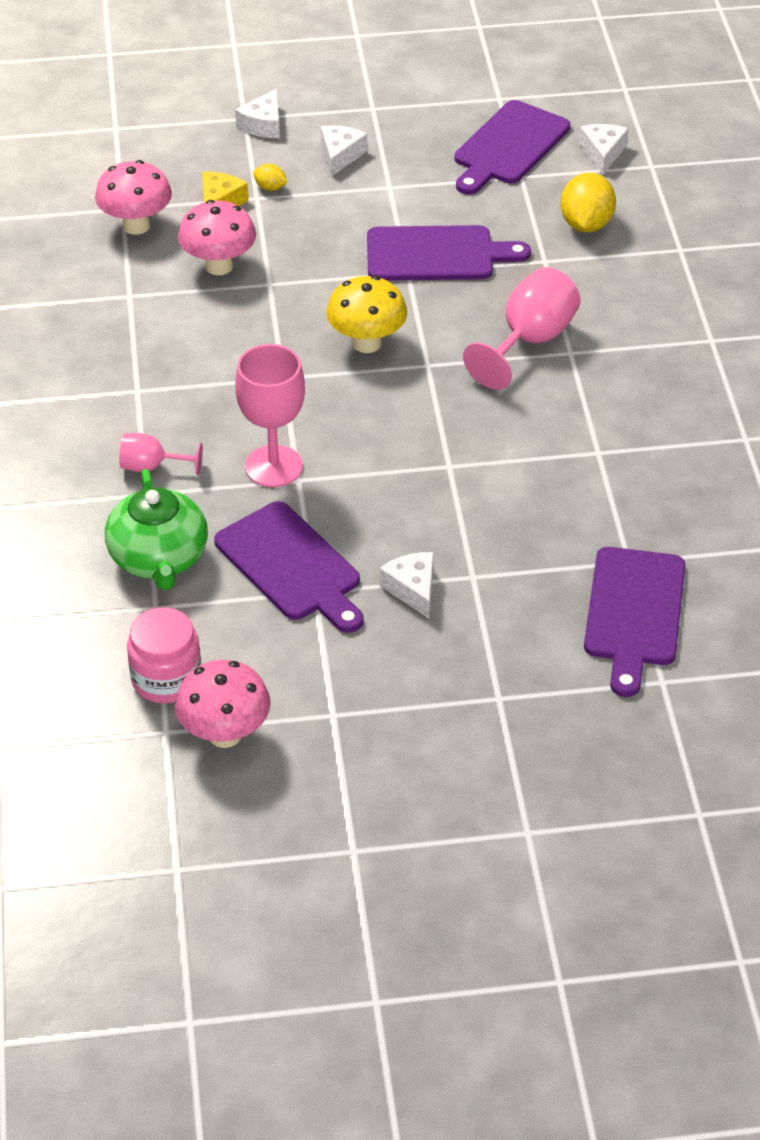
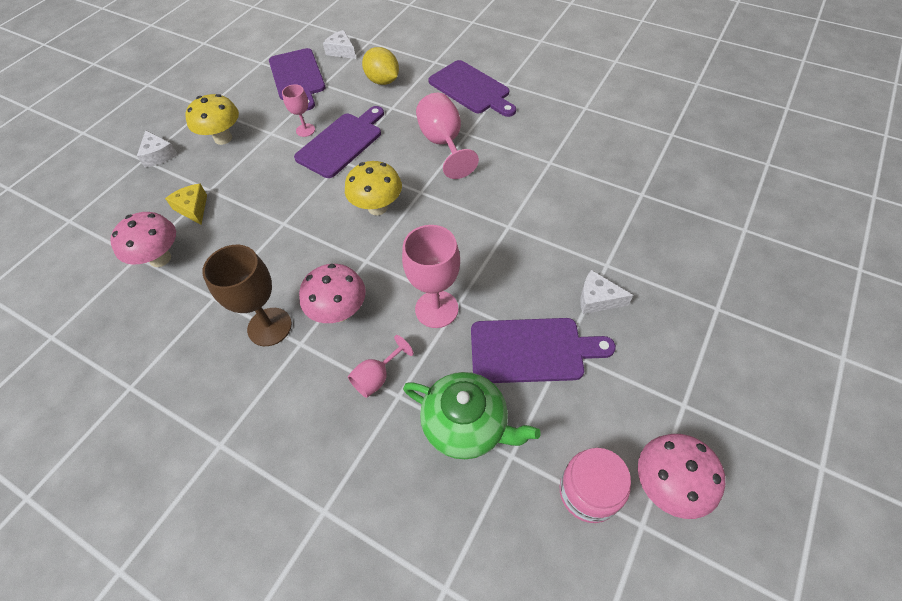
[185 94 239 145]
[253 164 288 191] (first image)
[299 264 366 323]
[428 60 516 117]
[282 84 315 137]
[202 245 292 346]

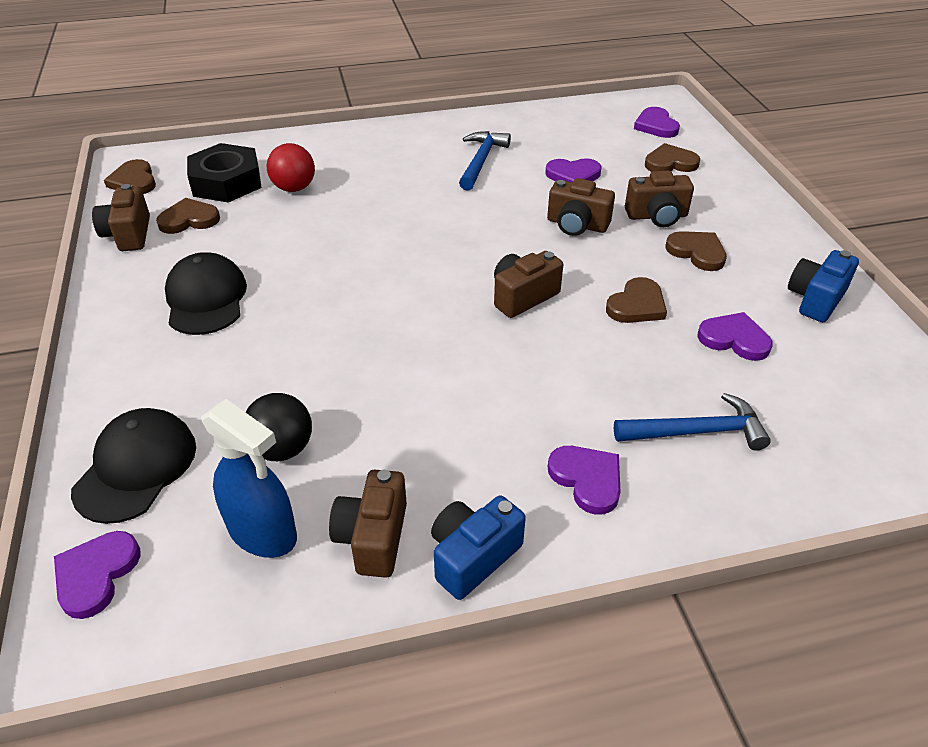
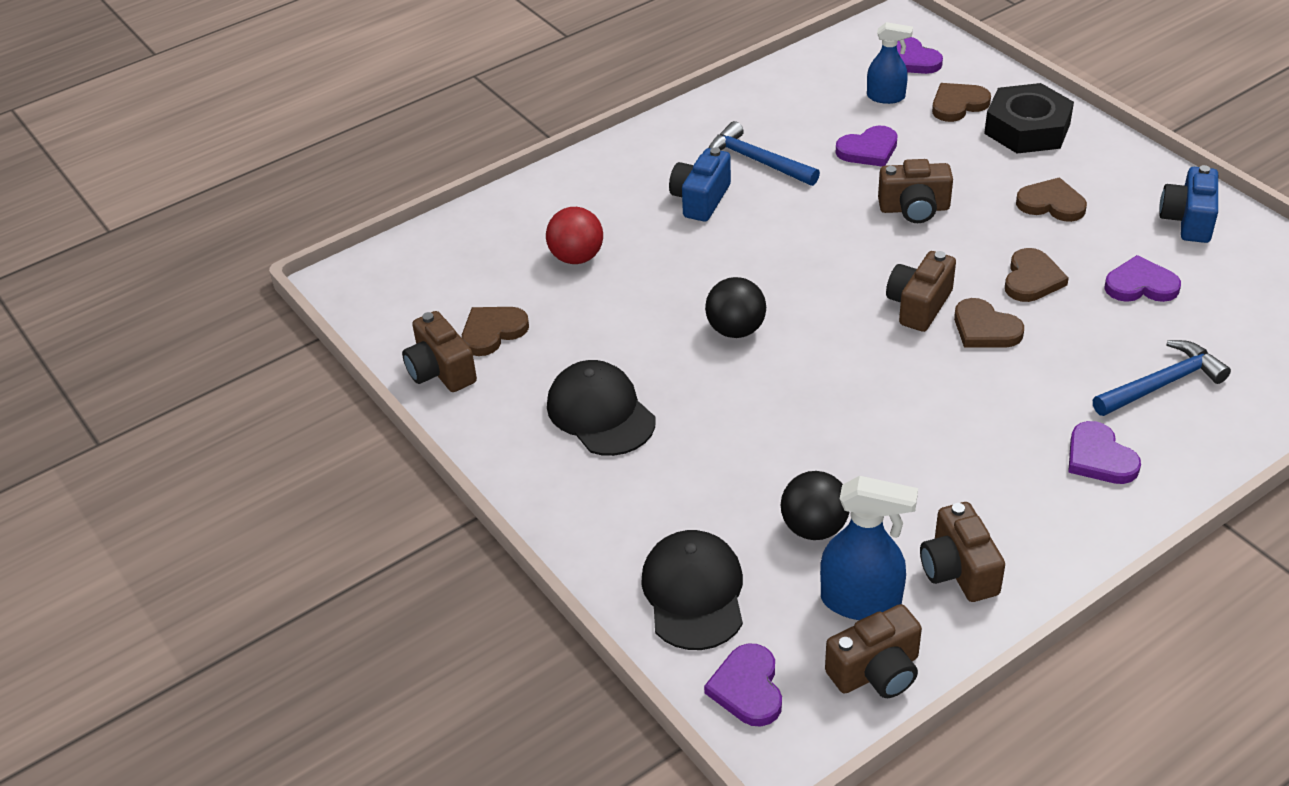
[709 121 820 186]
[984 83 1074 154]
[954 298 1024 348]
[825 604 922 698]
[1068 421 1141 484]
[669 147 731 222]
[867 22 913 104]
[705 277 766 338]

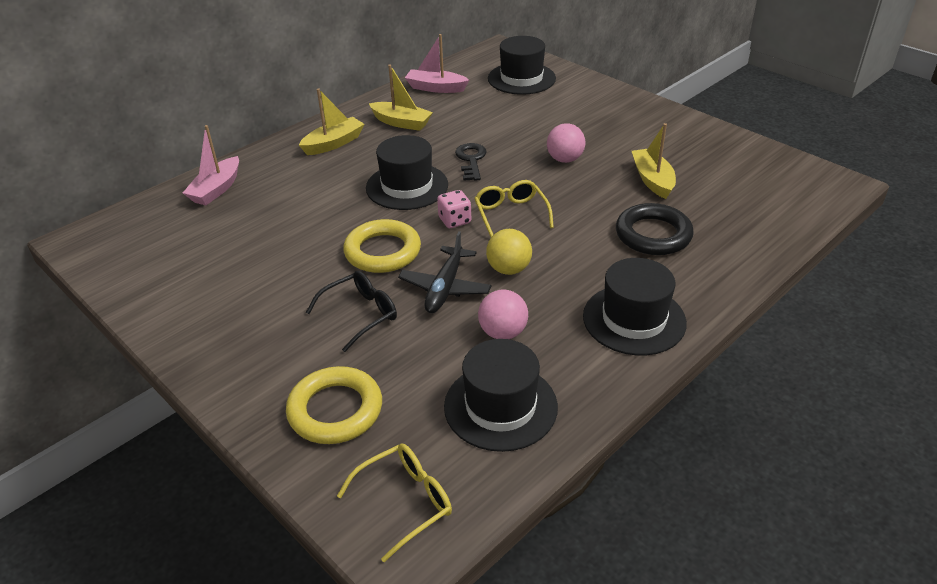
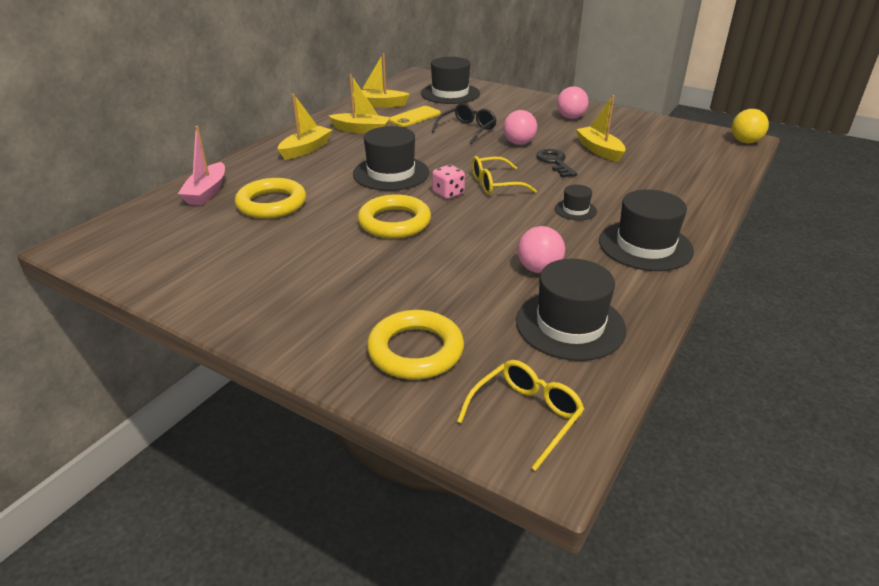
[353 53 410 108]
[536 149 577 178]
[472 156 537 195]
[616 203 694 255] (first image)
[732 109 769 143]
[398 231 491 313] (first image)
[432 103 496 144]
[557 86 589 119]
[389 106 441 127]
[235 178 306 219]
[555 184 597 220]

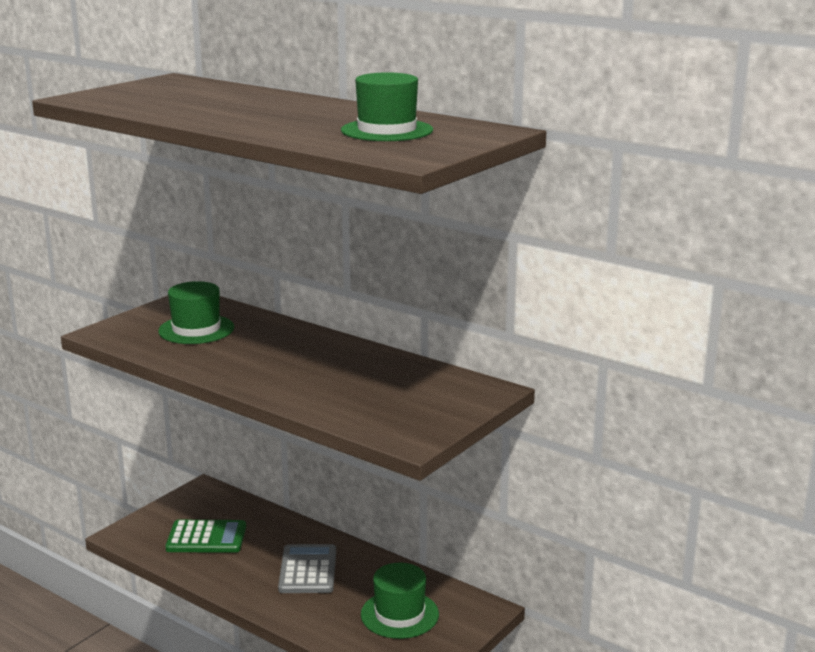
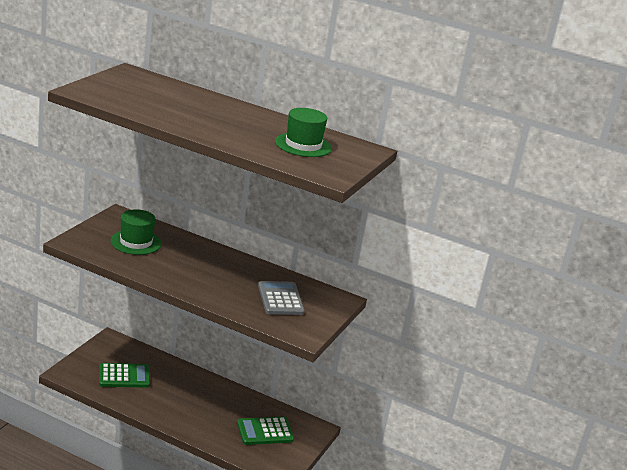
[258 281 305 315]
[237 417 294 445]

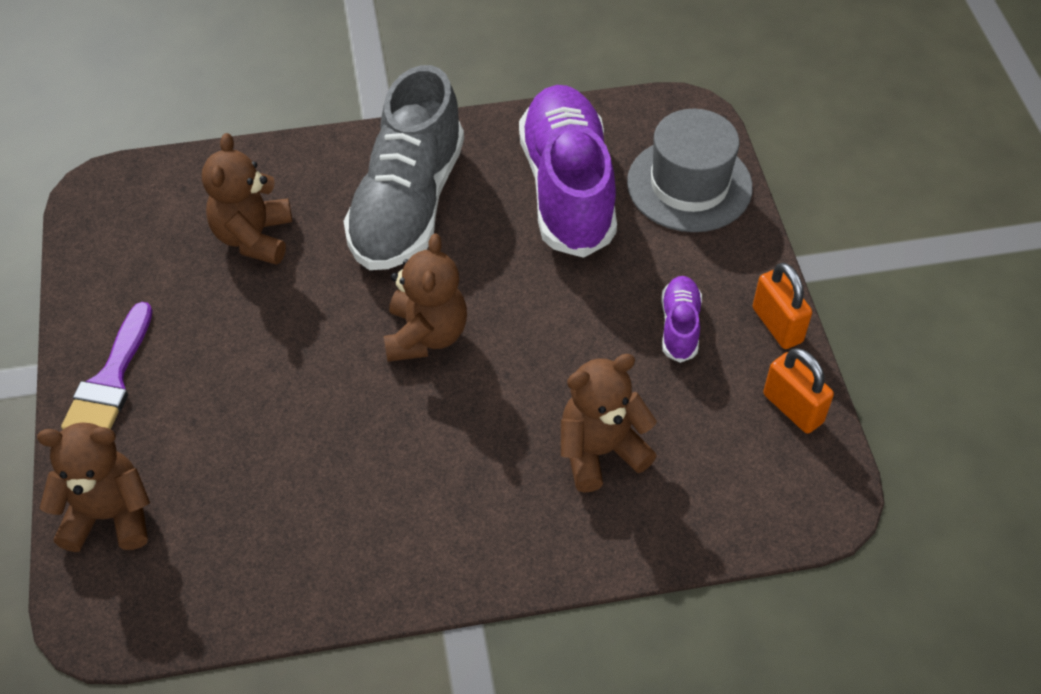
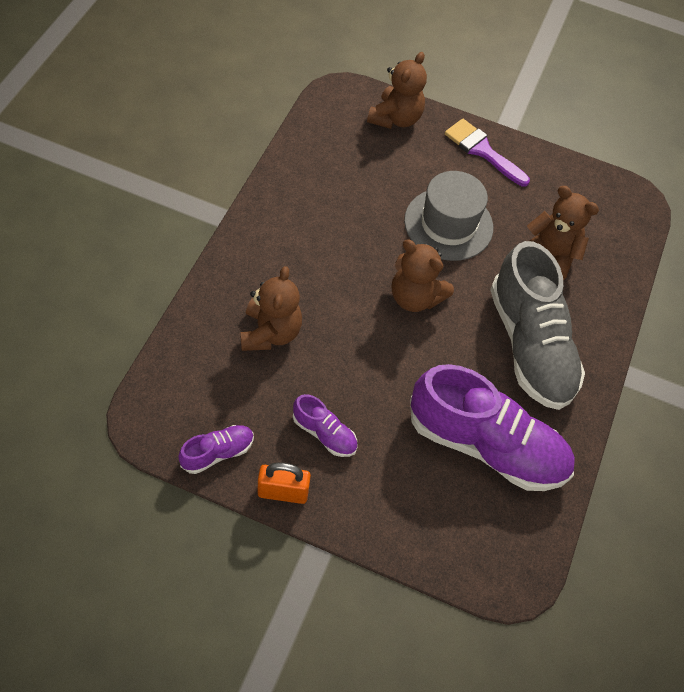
[490 241 585 410]
[404 171 493 261]
[178 425 254 474]

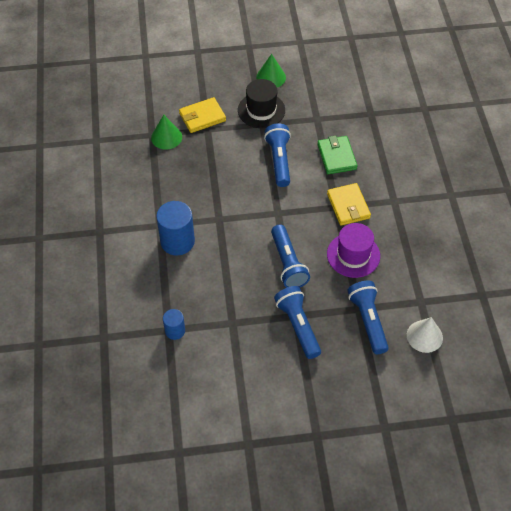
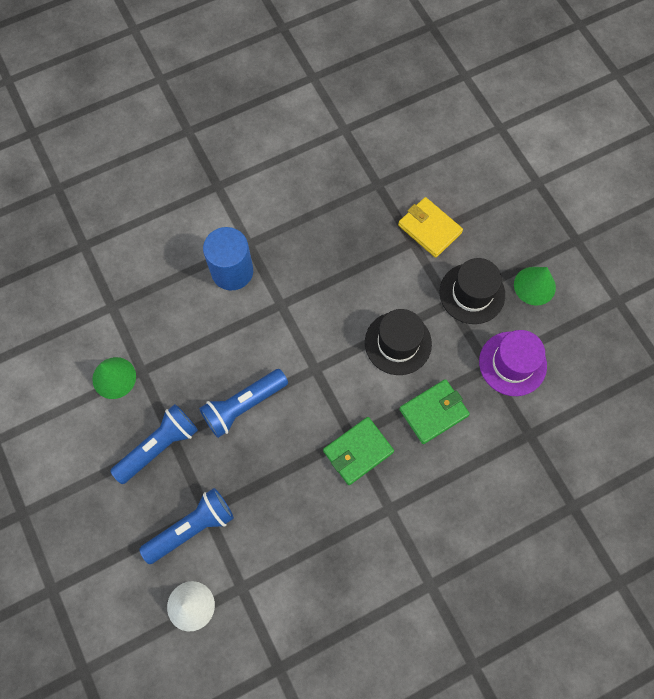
[92 357 136 399]
[365 309 432 375]
[323 417 394 485]
[479 330 547 396]
[163 309 185 340] (first image)

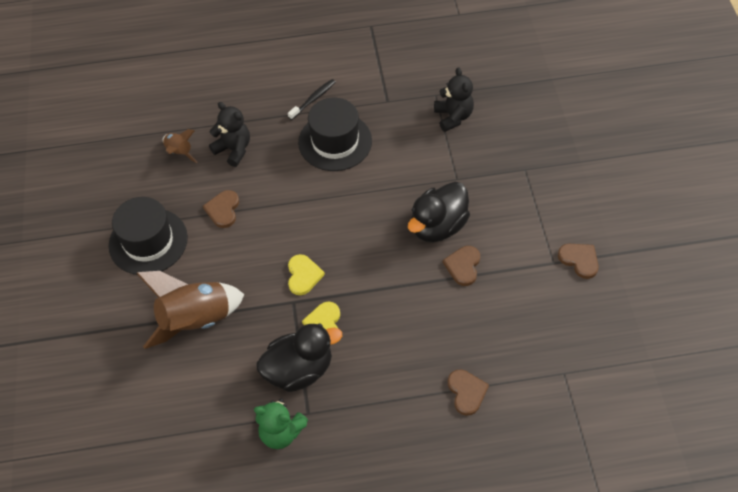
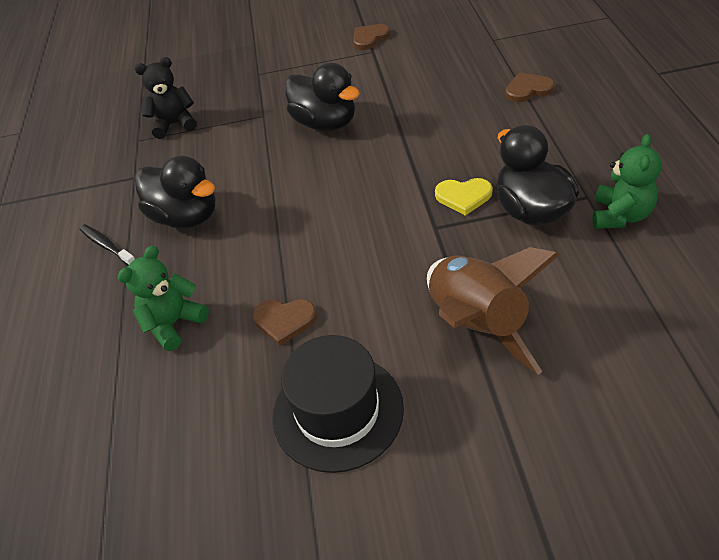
[135 156 216 228]
[118 246 209 351]
[163 129 198 163] (first image)
[442 246 480 286] (first image)
[288 254 325 295] (first image)

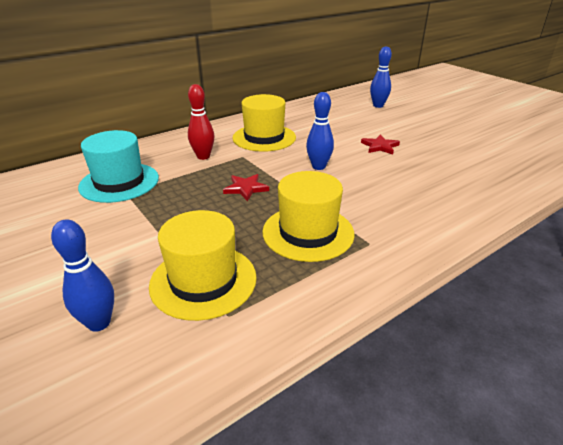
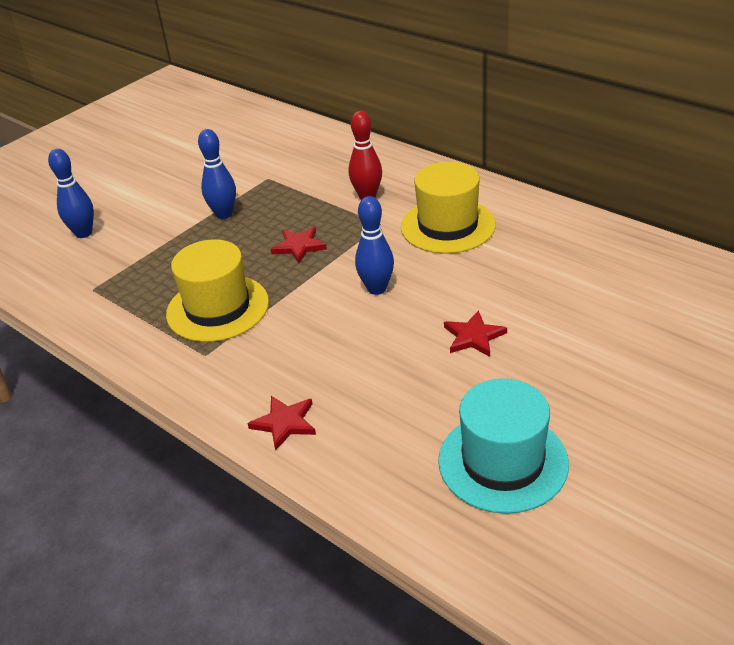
[198 129 236 219]
[438 379 569 514]
[149 210 257 321] (first image)
[247 396 316 451]

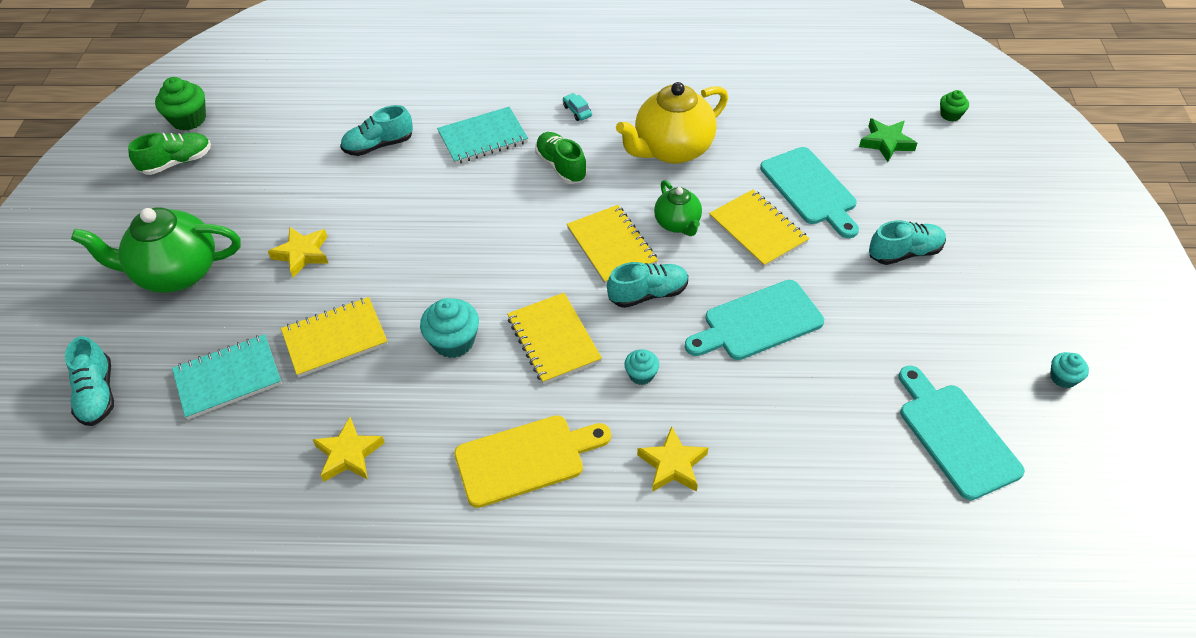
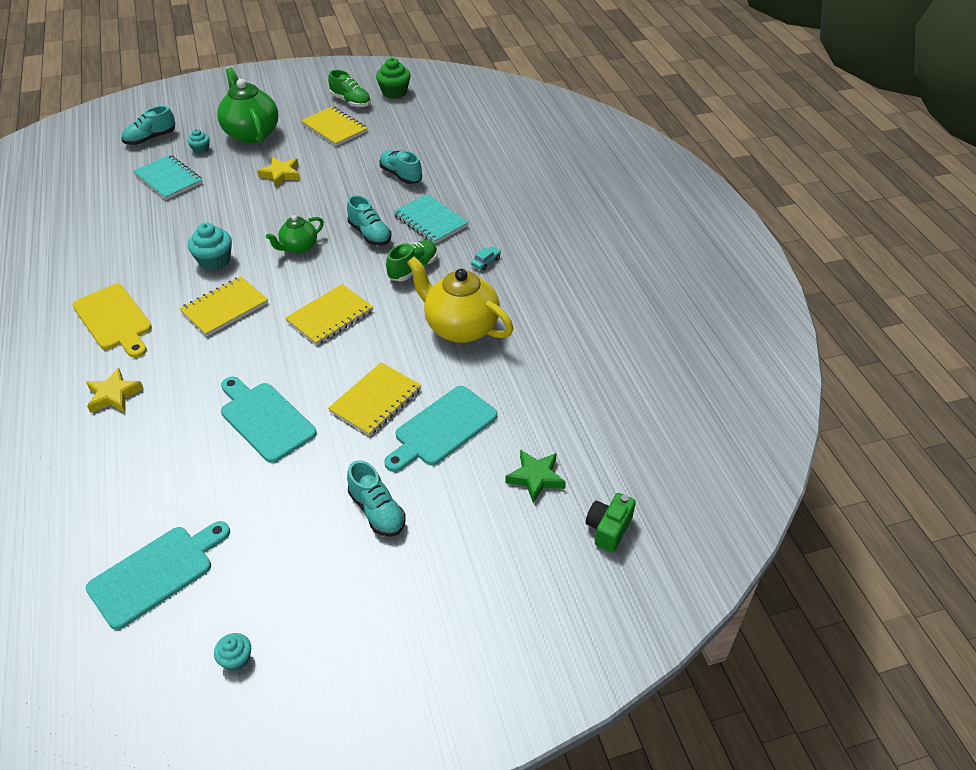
[586 493 636 552]
[266 215 324 253]
[347 195 391 246]
[301 106 367 146]
[187 129 210 154]
[313 417 385 482] (first image)

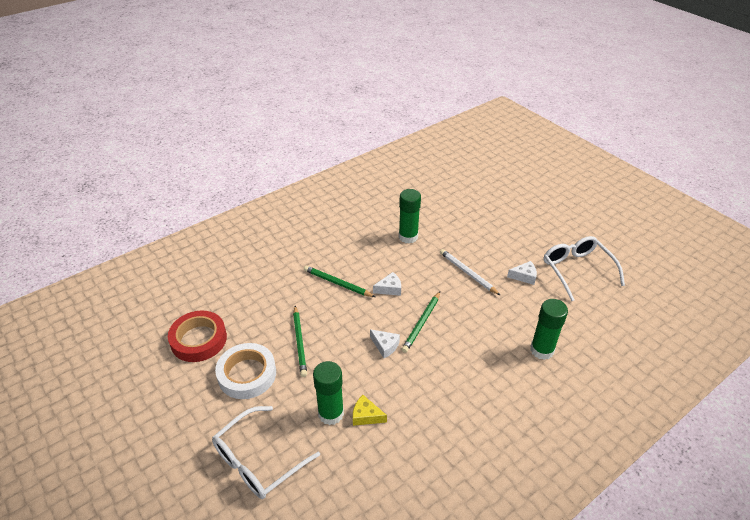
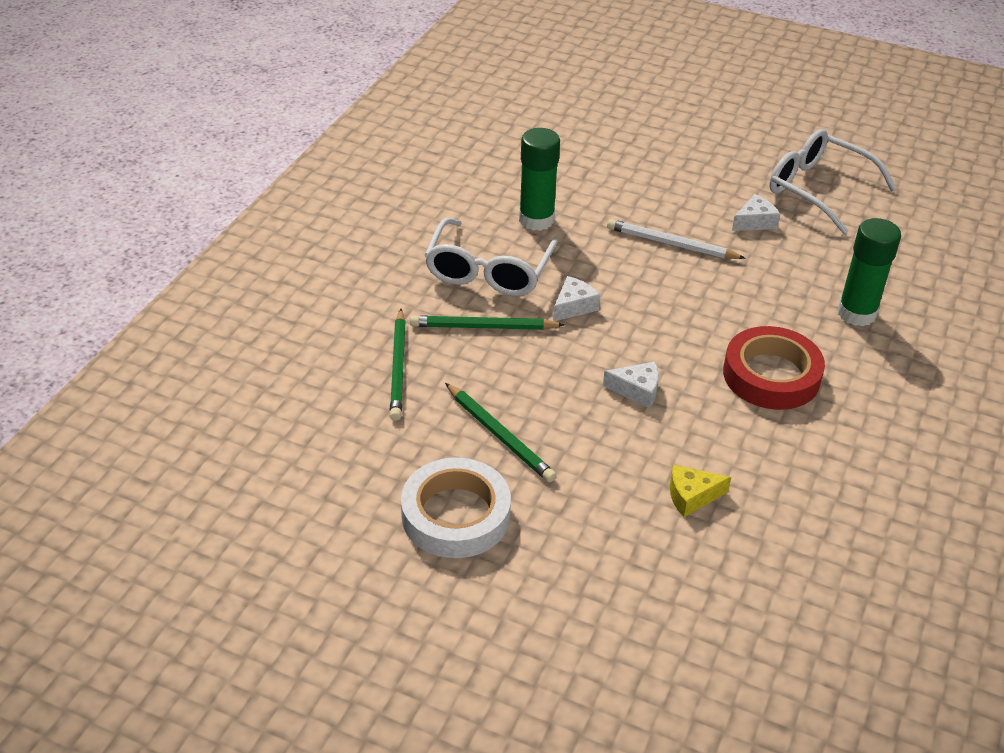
[390 309 406 421]
[723 326 825 410]
[313 361 344 425] (first image)
[425 218 558 296]

